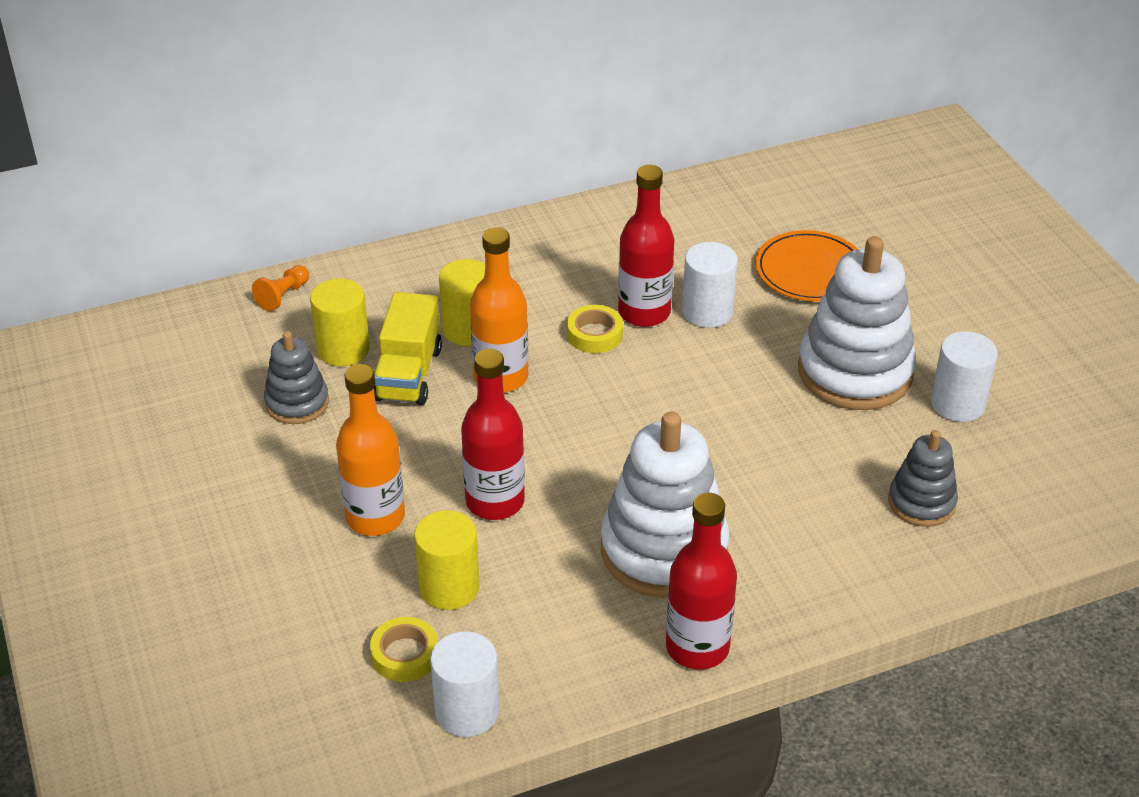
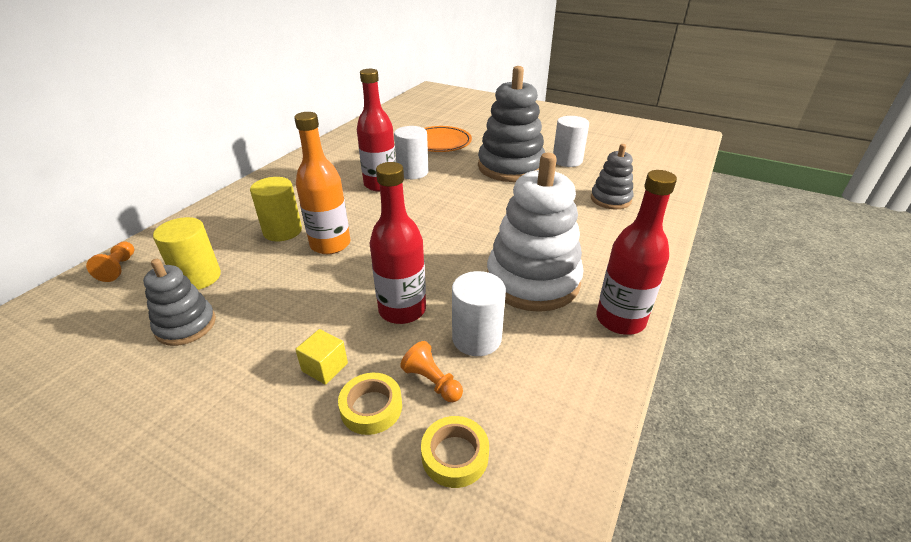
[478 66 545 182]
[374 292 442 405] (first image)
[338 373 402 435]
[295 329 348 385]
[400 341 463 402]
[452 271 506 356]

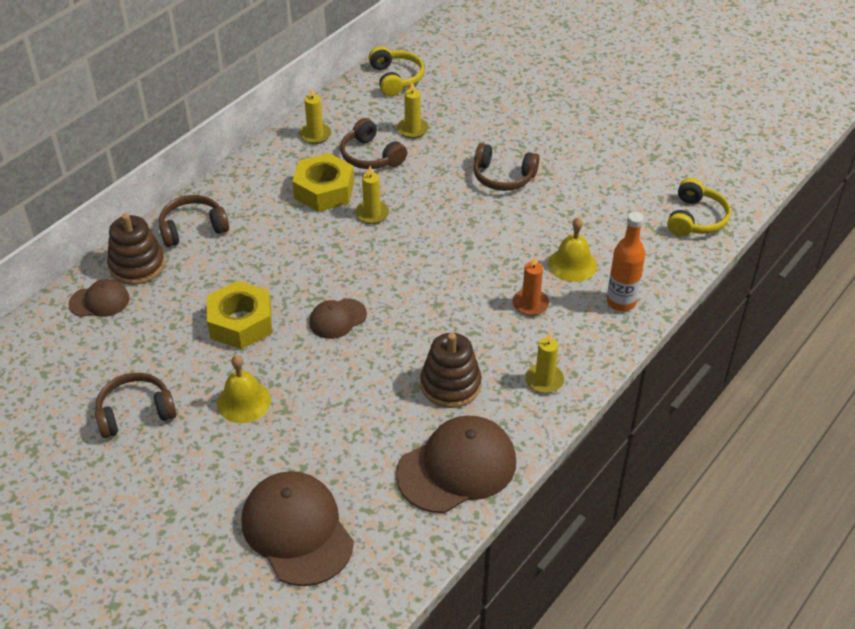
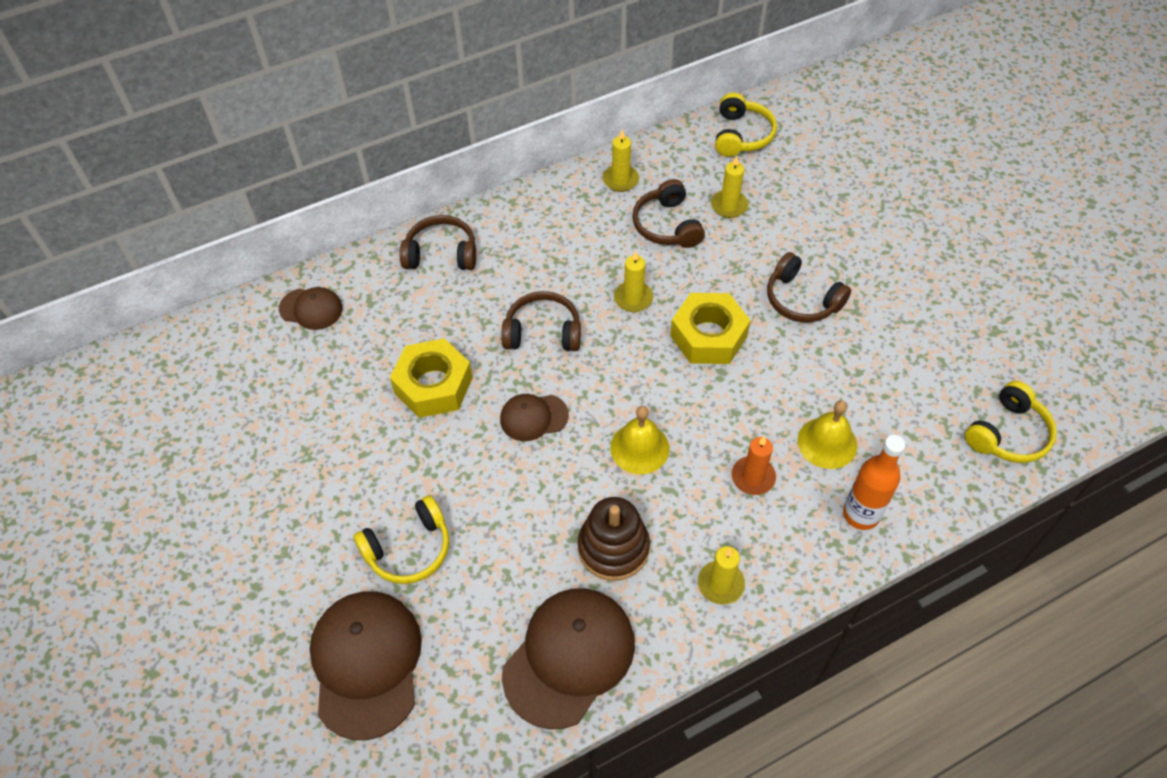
[670 293 751 364]
[107 213 165 285] (first image)
[610 406 670 474]
[502 291 581 351]
[502 588 635 729]
[353 495 450 584]

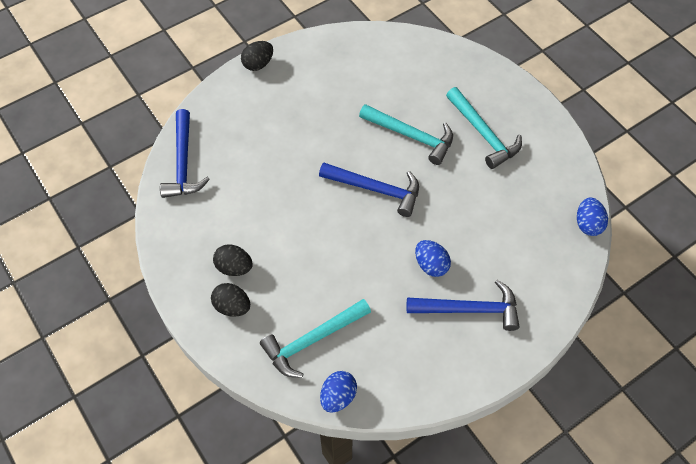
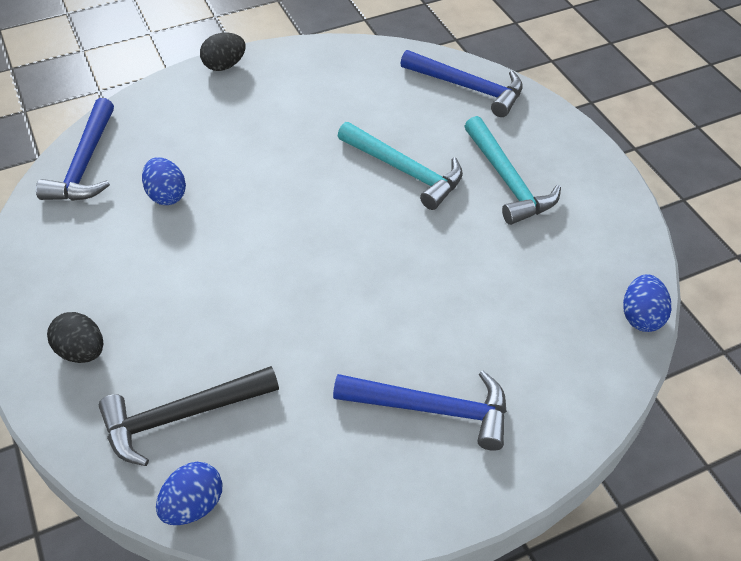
[400 50 523 117]
[142 157 186 205]
[213 244 253 276] (first image)
[99 366 279 466]

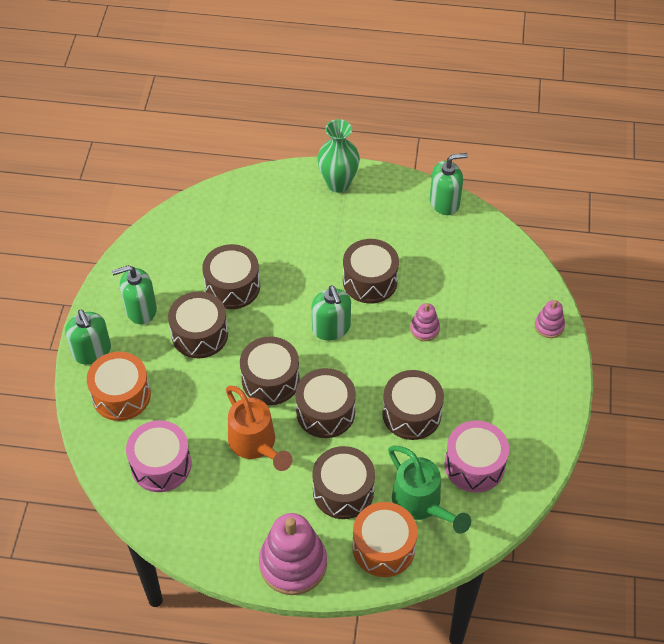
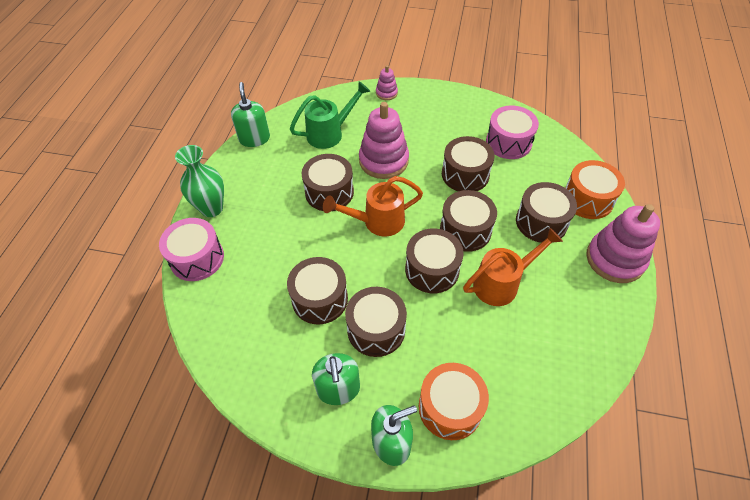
[323 176 423 237]
[359 102 409 179]
[159 218 224 281]
[290 81 370 149]

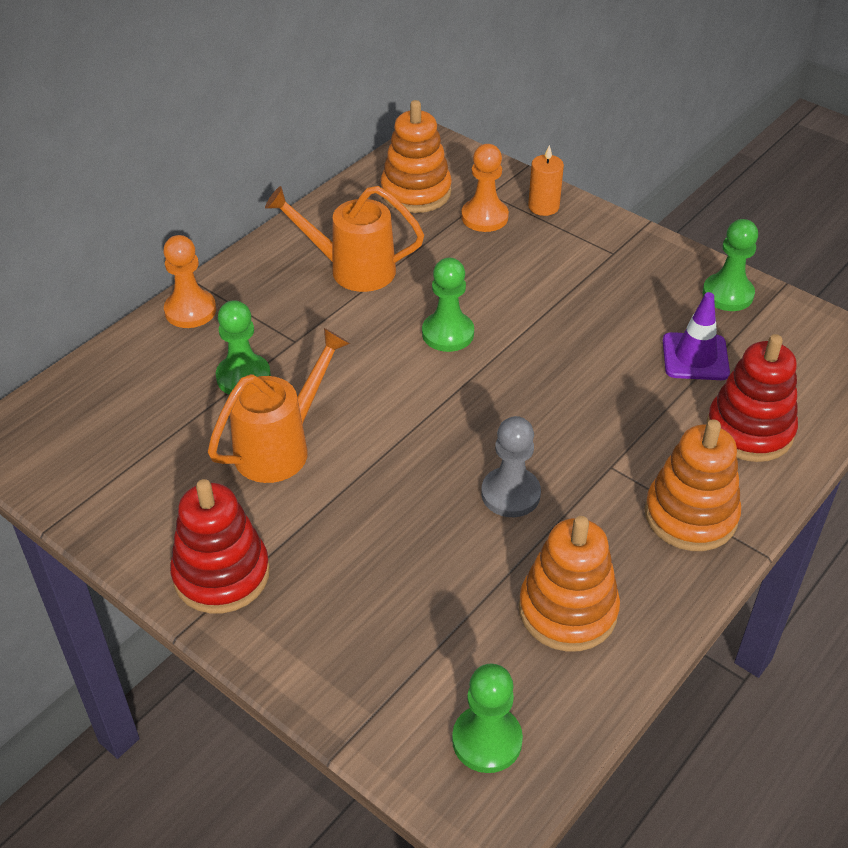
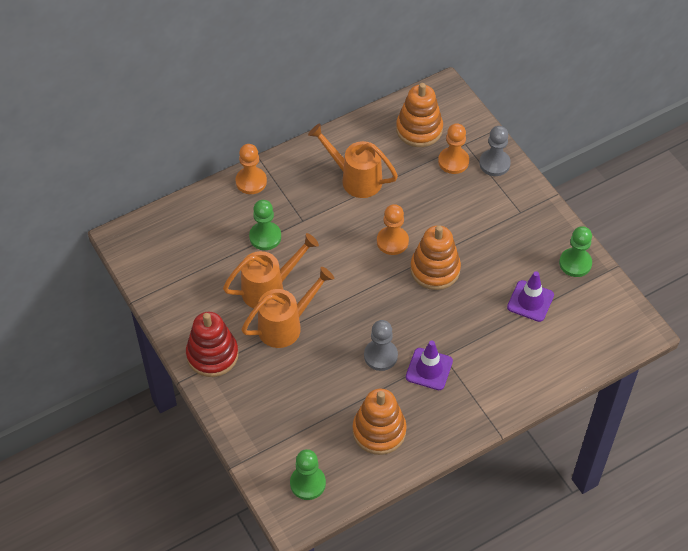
[479 126 511 176]
[377 204 409 255]
[707 334 798 462] (first image)
[410 225 461 290]
[242 267 334 348]
[406 340 453 390]

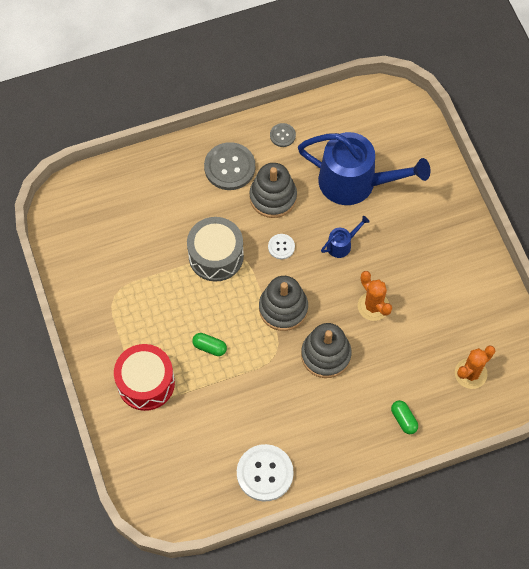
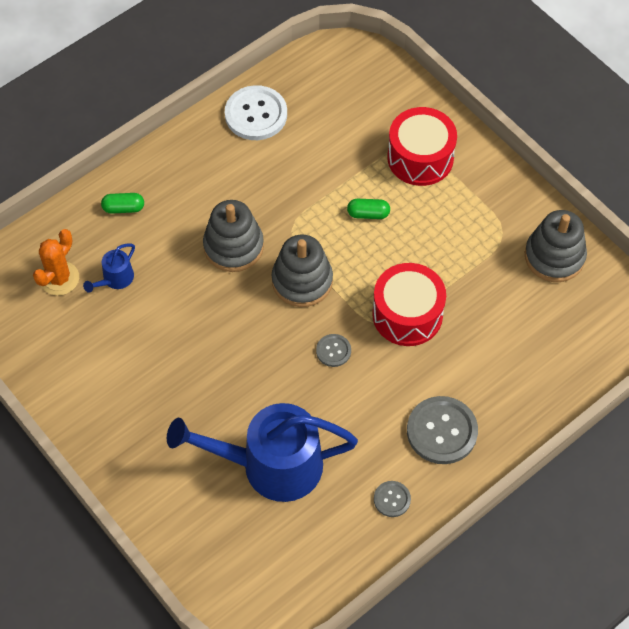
[525 210 587 282]
[83 244 135 293]
[372 263 446 346]
[316 334 351 367]
[358 271 392 321] (first image)
[101 193 144 214]

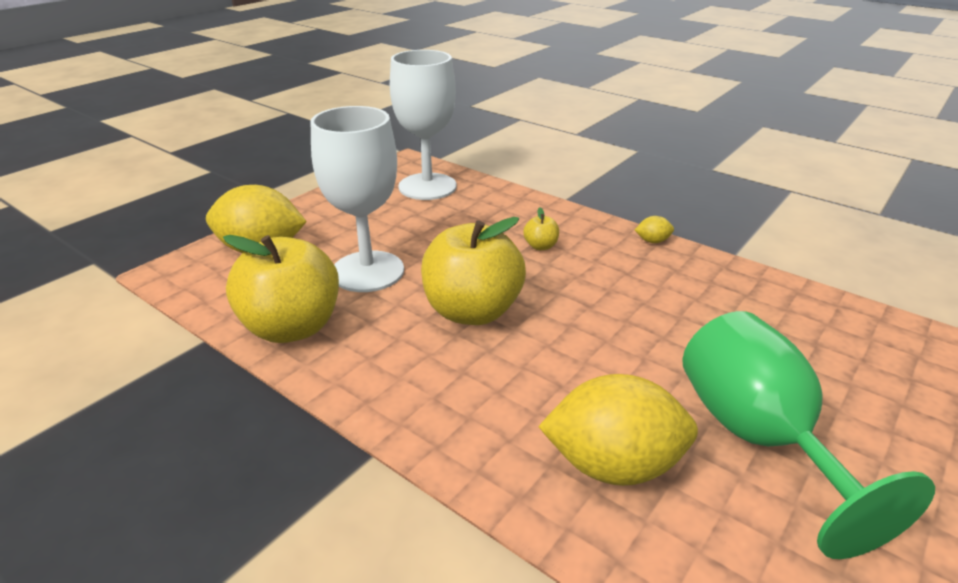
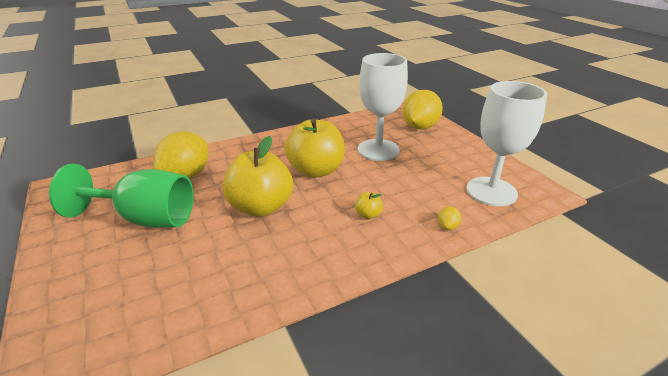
[438 206 461 230]
[223 136 293 217]

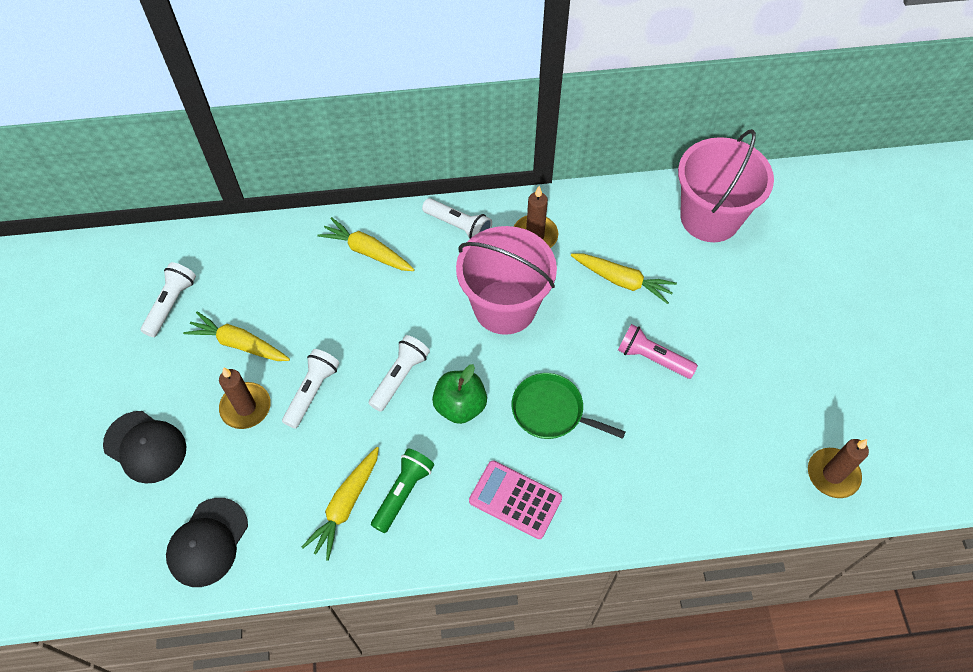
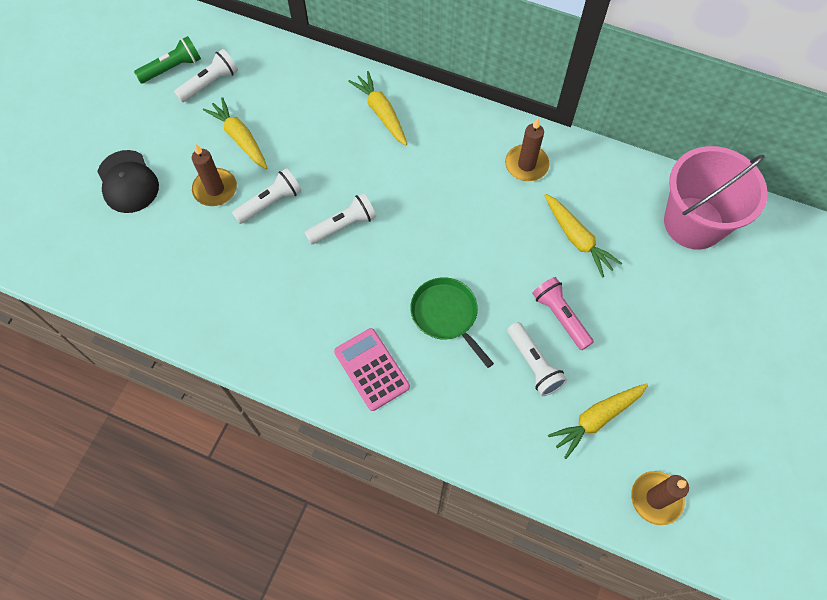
[507 322 567 396]
[456 226 557 335] (first image)
[432 364 487 424] (first image)
[548 383 648 459]
[134 36 201 83]
[166 498 248 587] (first image)

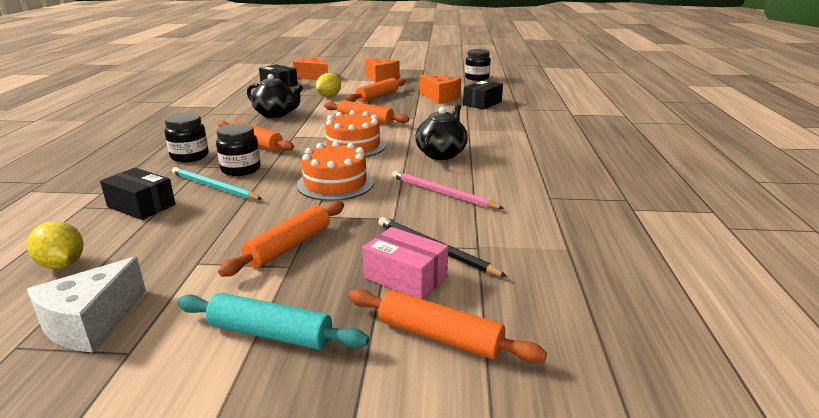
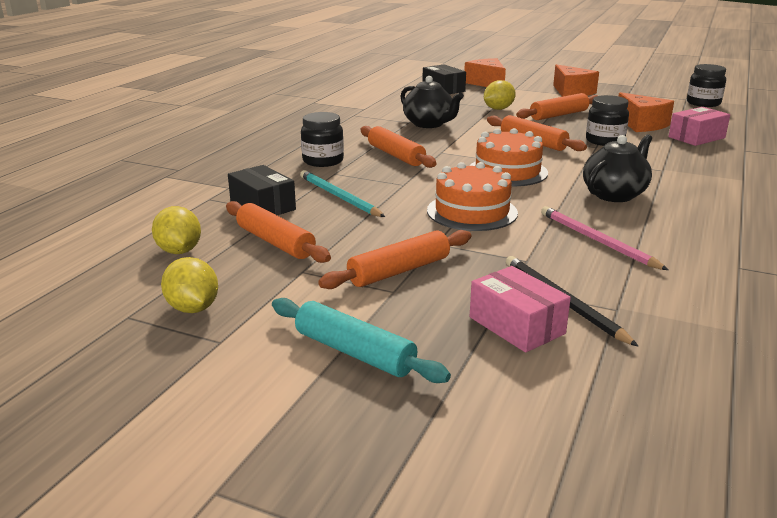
[668 107 730 146]
[586 95 629 146]
[161 257 218 313]
[226 201 331 263]

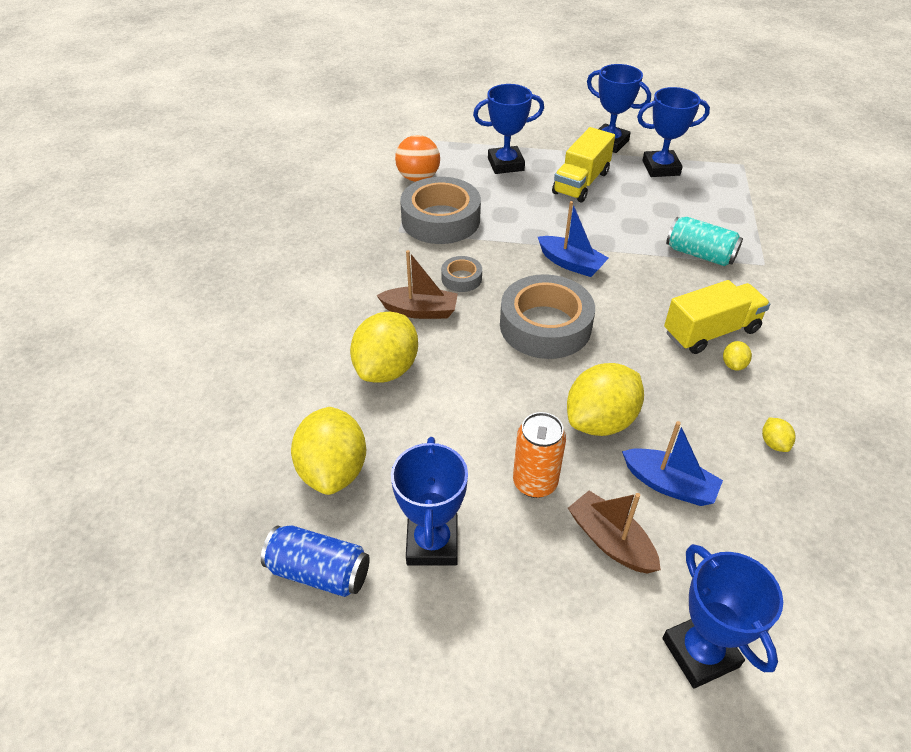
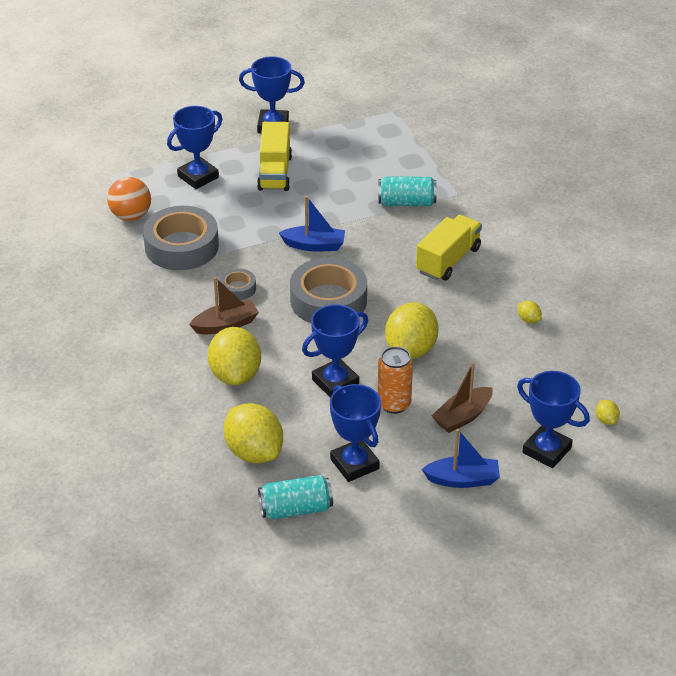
[302 304 368 398]
[596 400 620 425]
[422 429 500 488]
[432 362 493 433]
[258 475 333 519]

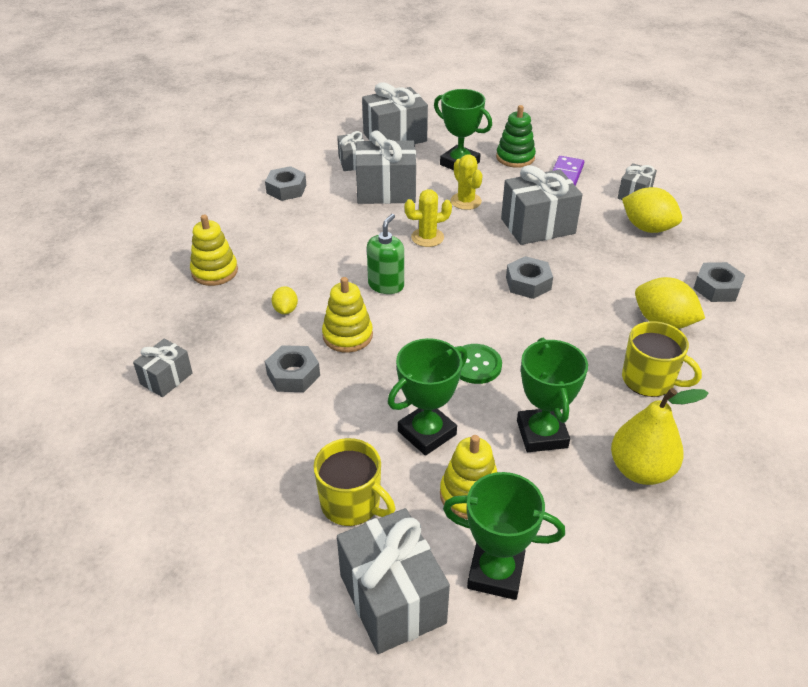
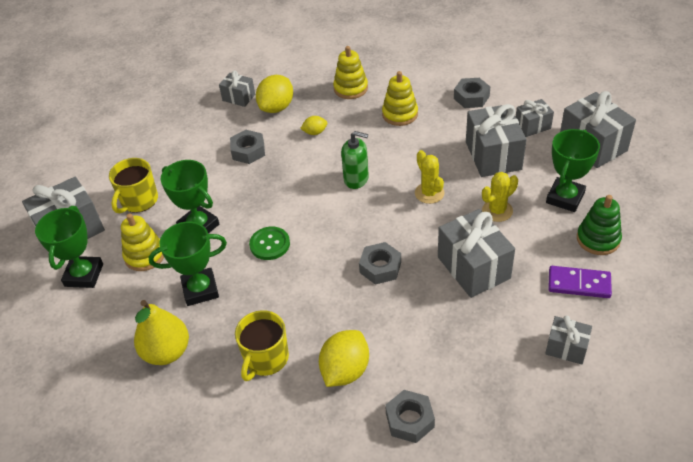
[256 75 293 113]
[382 71 418 126]

